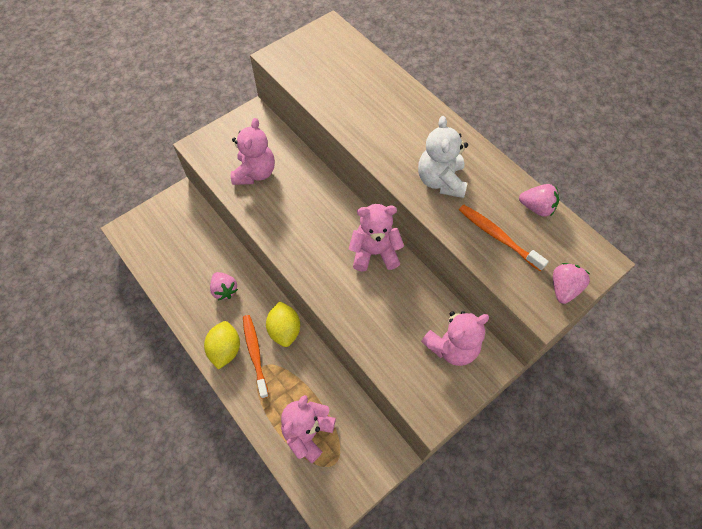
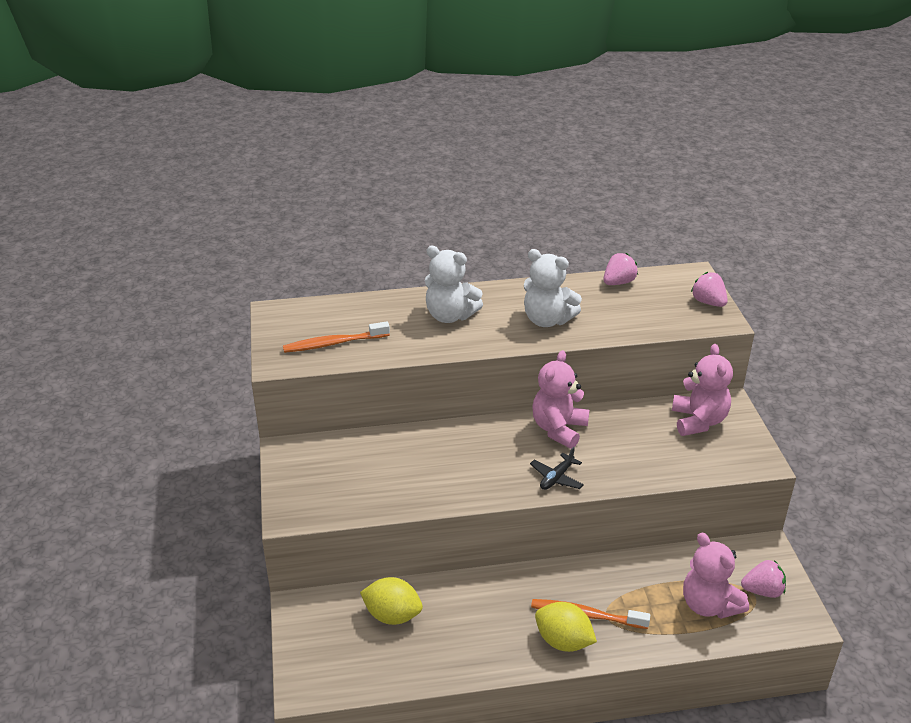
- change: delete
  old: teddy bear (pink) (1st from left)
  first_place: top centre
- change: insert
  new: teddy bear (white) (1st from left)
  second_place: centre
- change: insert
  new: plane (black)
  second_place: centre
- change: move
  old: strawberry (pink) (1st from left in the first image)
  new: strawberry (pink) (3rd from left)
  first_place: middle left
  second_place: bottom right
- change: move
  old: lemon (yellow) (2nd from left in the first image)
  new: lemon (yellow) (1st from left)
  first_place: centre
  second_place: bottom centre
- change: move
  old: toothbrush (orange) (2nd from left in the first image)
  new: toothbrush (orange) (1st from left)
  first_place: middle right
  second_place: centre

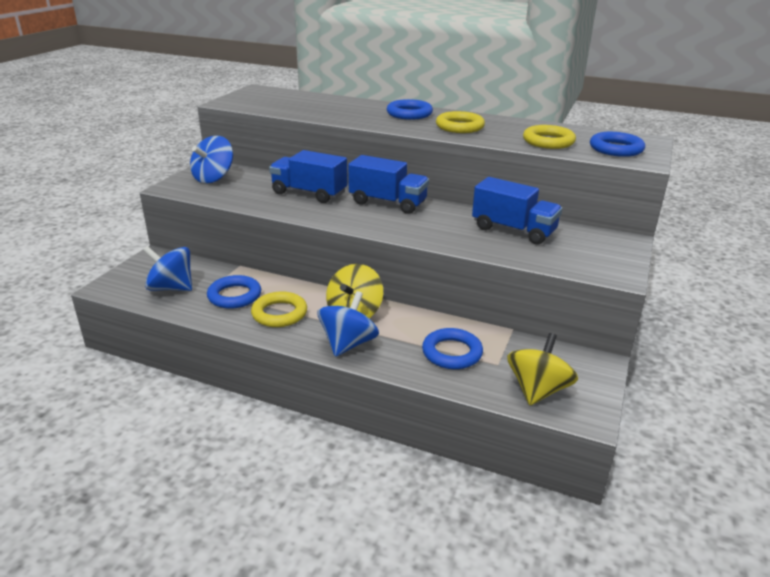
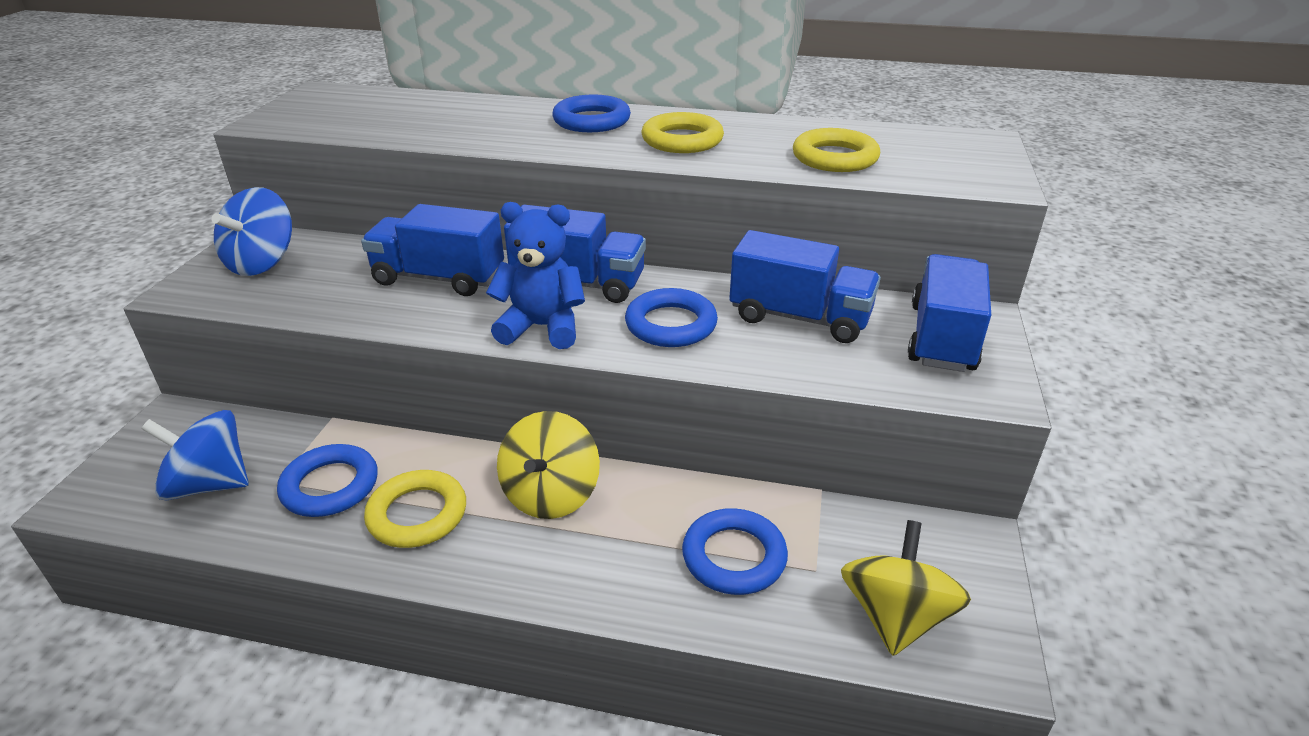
- change: delete
  old: spinning top (blue) (3rd from left)
  first_place: centre
- change: insert
  new: teddy bear (blue)
  second_place: centre
- change: insert
  new: truck (blue) (4th from left)
  second_place: middle right
- change: move
  old: ring (blue) (4th from left in the first image)
  new: ring (blue) (3rd from left)
  first_place: top right
  second_place: centre

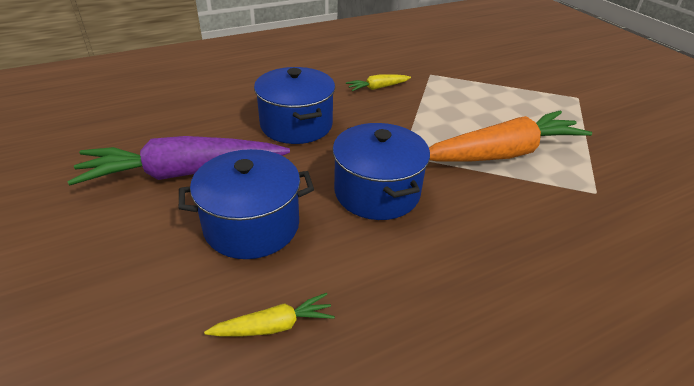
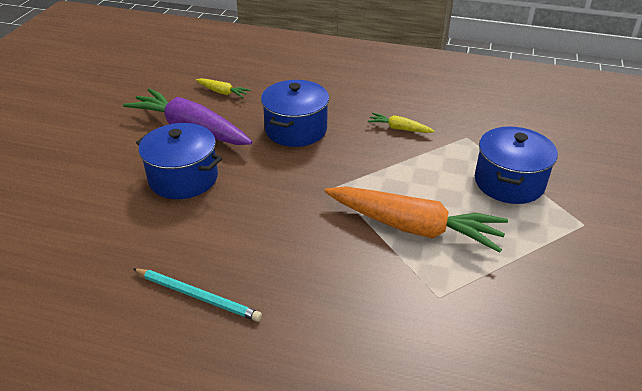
- change: insert
  new: pencil (turquoise)
  second_place: bottom left
- change: move
  old: carrot (yellow) (1st from left)
  first_place: bottom centre
  second_place: top centre
- change: move
  old: pot (blue) (3rd from left)
  first_place: centre
  second_place: middle right

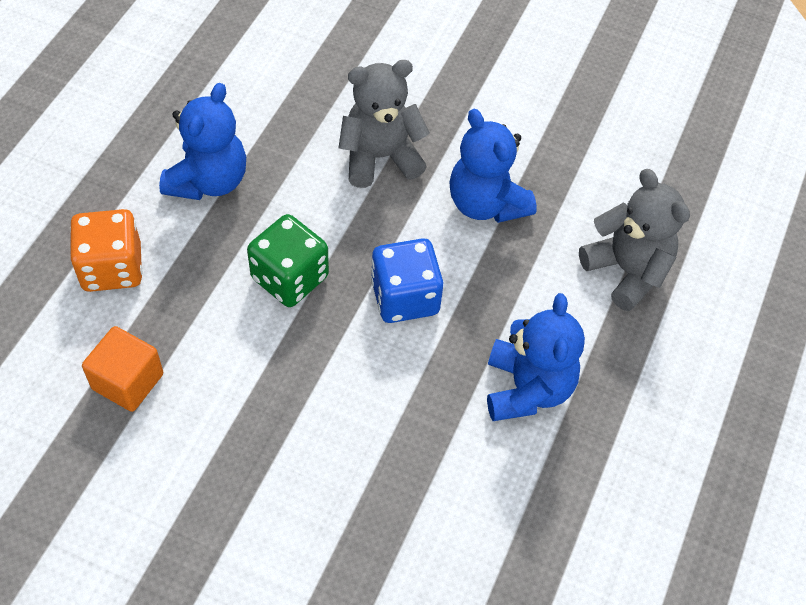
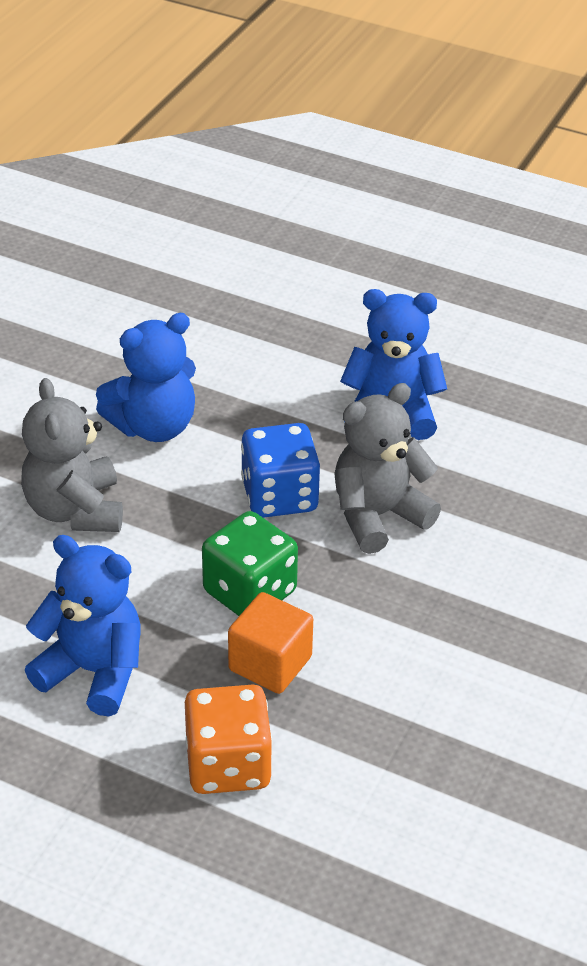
- change: move
  old: cube (orange)
  first_place: middle left
  second_place: centre
- change: move
  old: teddy bear (grey) (2nd from left)
  first_place: middle right
  second_place: centre

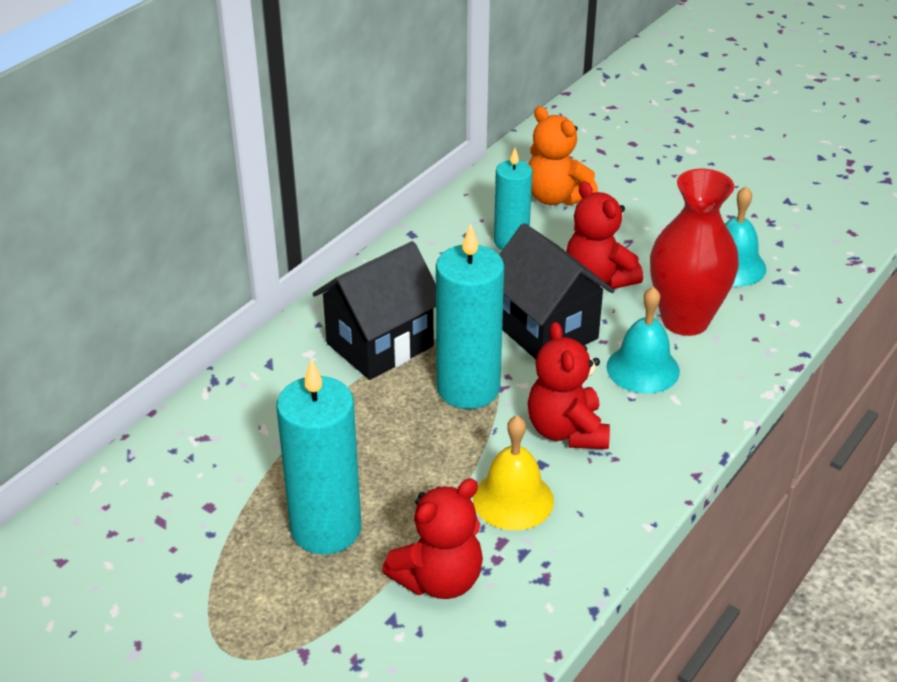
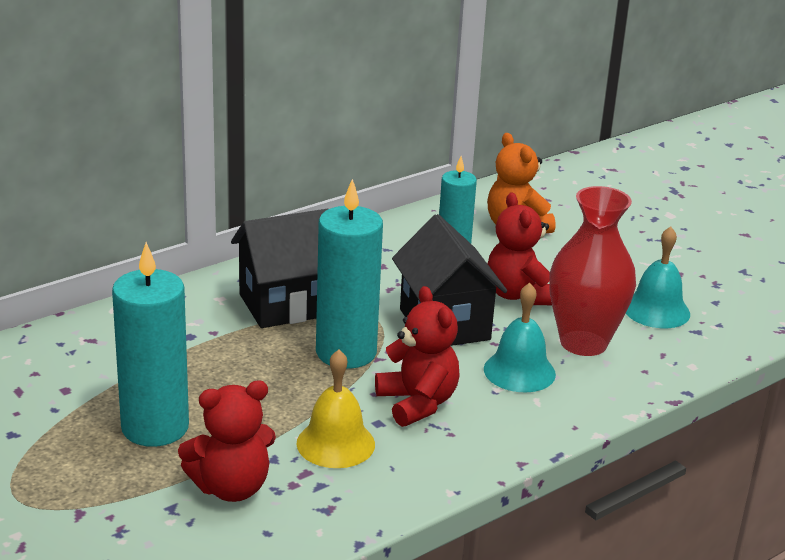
- change: rotate
  old: teddy bear (red) (2nd from left)
  first_place: centre
  second_place: centre
  degrees: 150

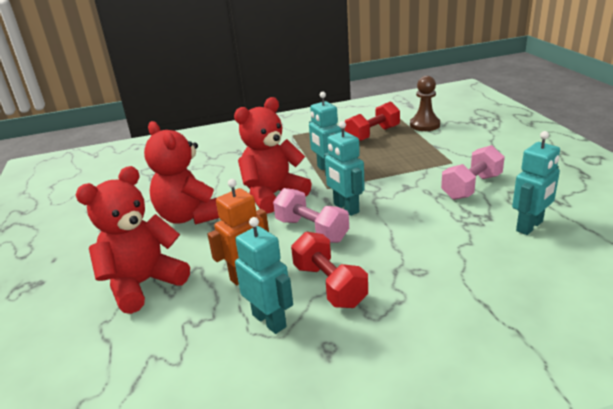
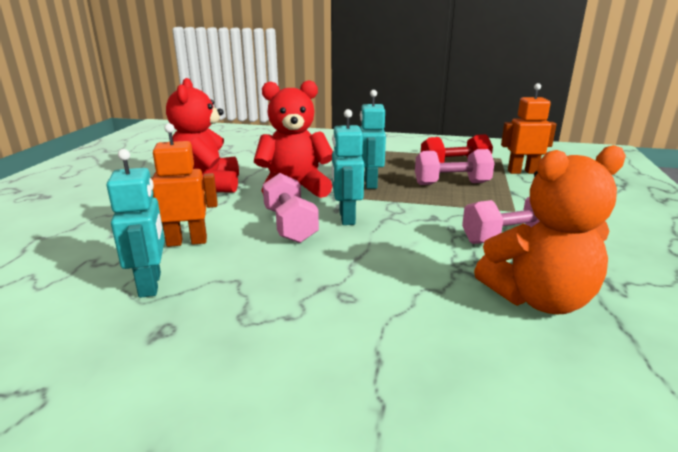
- change: delete
  old: teddy bear (red) (1st from left)
  first_place: middle left
- change: delete
  old: dumbbell (red) (1st from left)
  first_place: centre
- change: insert
  new: dumbbell (pink) (2nd from left)
  second_place: middle right
- change: replace
  old: pawn (brown)
  new: robot (orange) (2nd from left)
  first_place: top right
  second_place: top right
- change: replace
  old: robot (turquoise) (4th from left)
  new: teddy bear (orange)
  first_place: middle right
  second_place: middle right

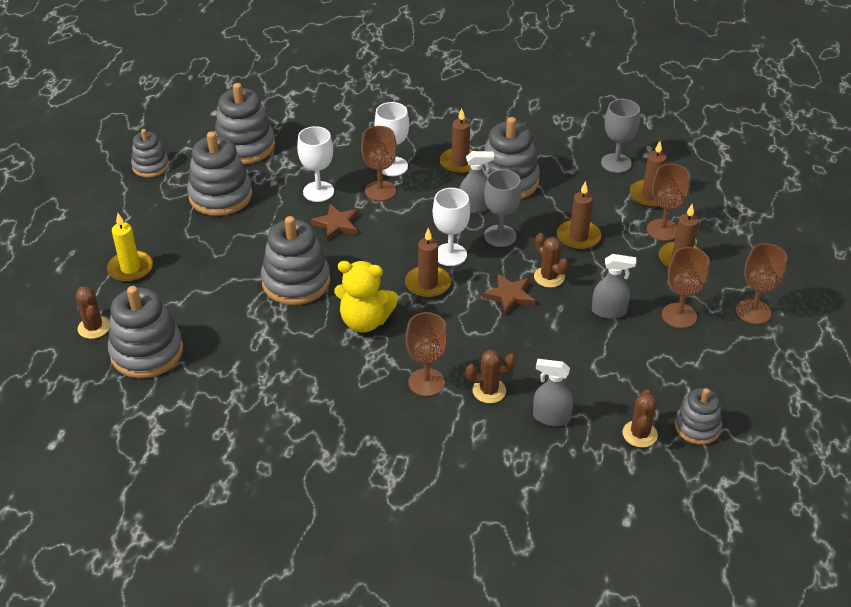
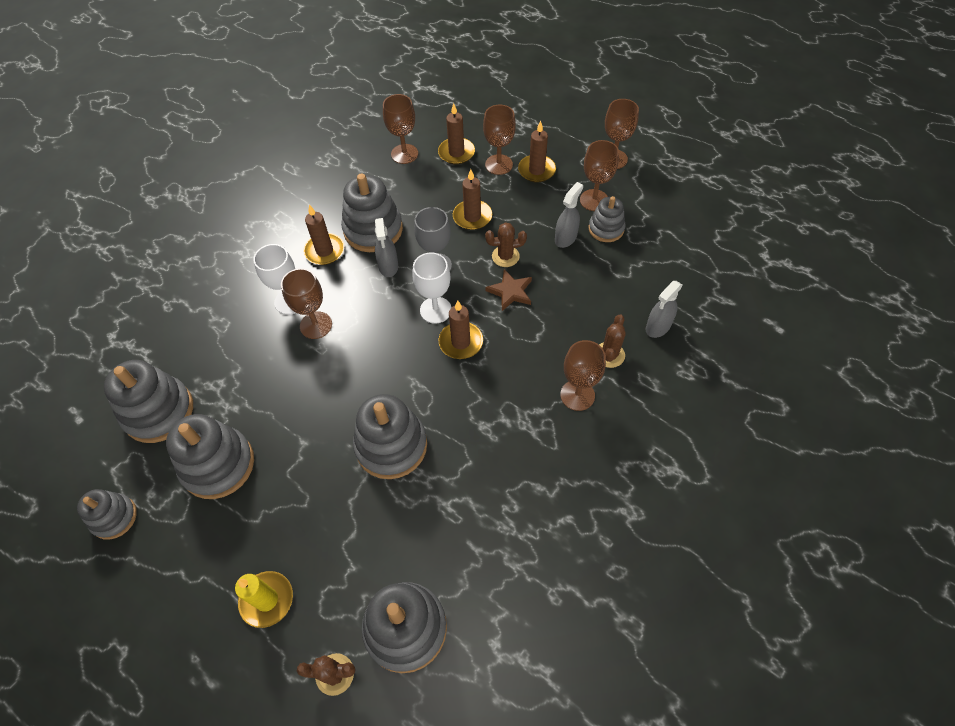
- change: delete
  old: goblet (white) (1st from left)
  first_place: top centre
- change: delete
  old: star (brown) (1st from left)
  first_place: centre
- change: delete
  old: teddy bear (yellow)
  first_place: centre
- change: delete
  old: cactus (brown) (4th from left)
  first_place: bottom right
- change: move
  old: stacking toy (grey) (7th from left)
  first_place: bottom right
  second_place: top centre
- change: recolor
  old: goblet (grey) (2nd from left)
  new: goblet (brown) (2nd from left)
  first_place: top right
  second_place: top centre
- change: rotate
  old: spray bottle (grey) (1st from left)
  first_place: top centre
  second_place: centre
  degrees: 150

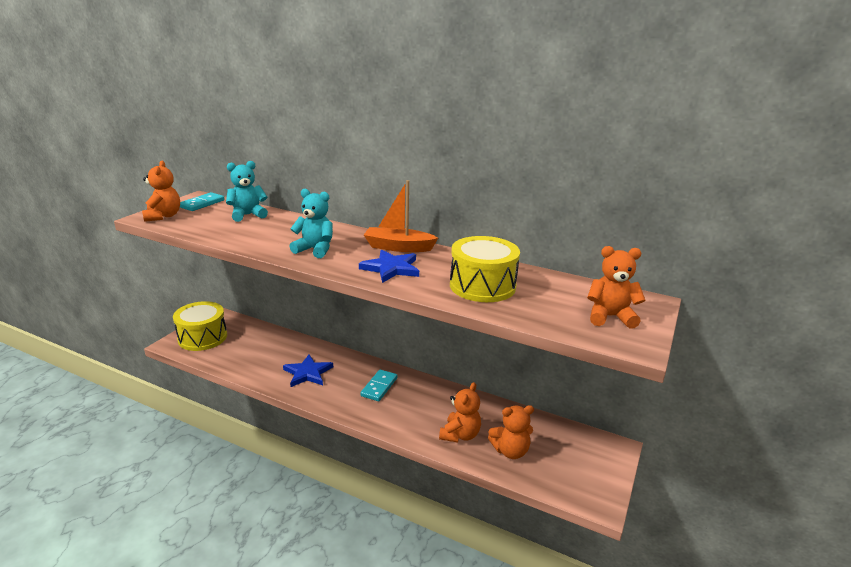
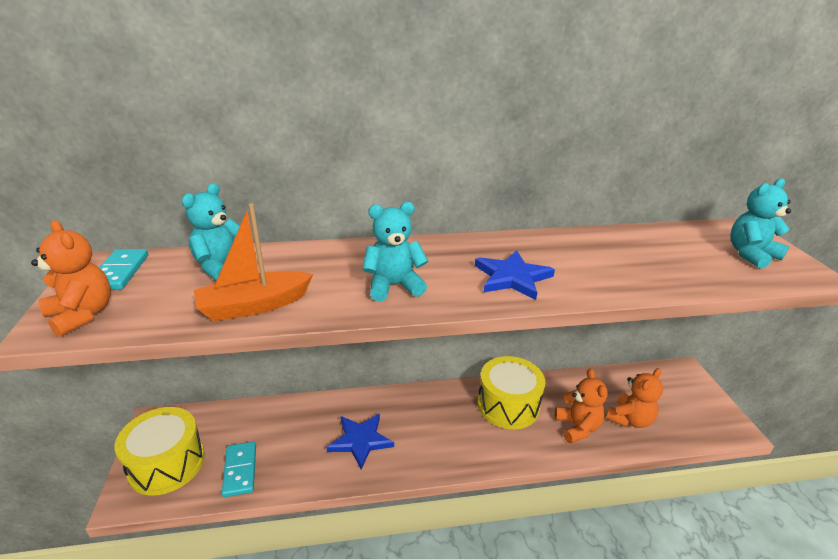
- change: move
  old: domino (turquoise) (2nd from left)
  first_place: bottom centre
  second_place: bottom left
- change: move
  old: boat (orange)
  first_place: centre
  second_place: middle left
- change: move
  old: drum (yellow) (2nd from left)
  first_place: centre
  second_place: bottom centre
- change: recolor
  old: teddy bear (orange) (4th from left)
  new: teddy bear (turquoise) (3rd from left)
  first_place: middle right
  second_place: middle right

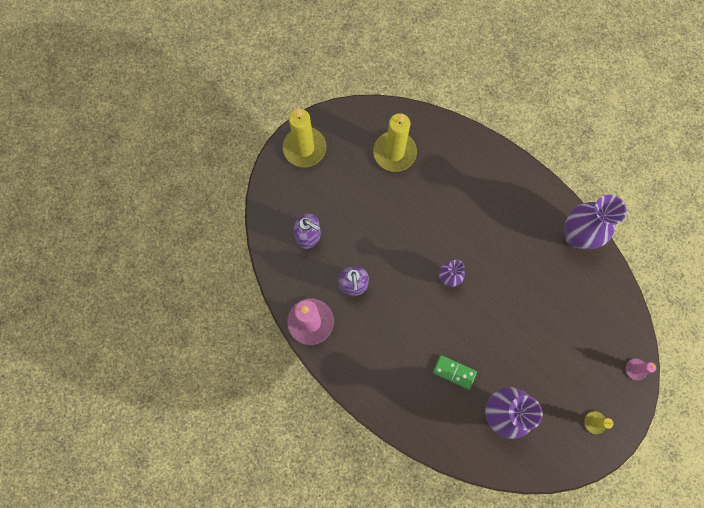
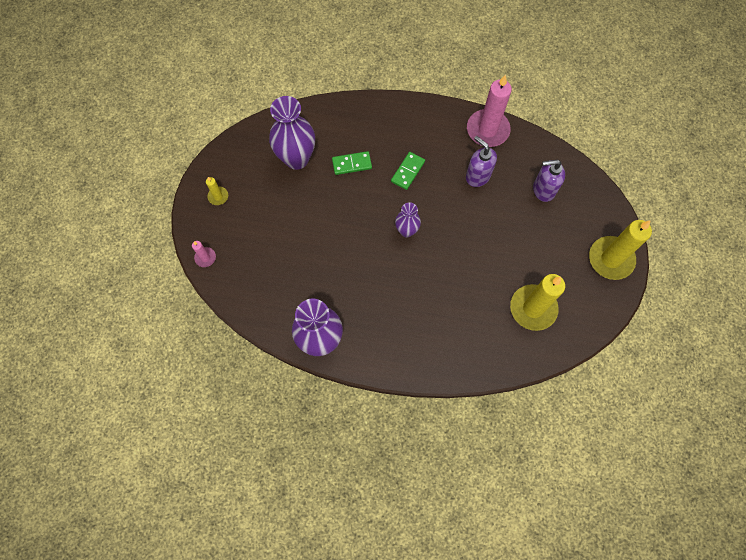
- change: insert
  new: domino (green) (2nd from left)
  second_place: top centre

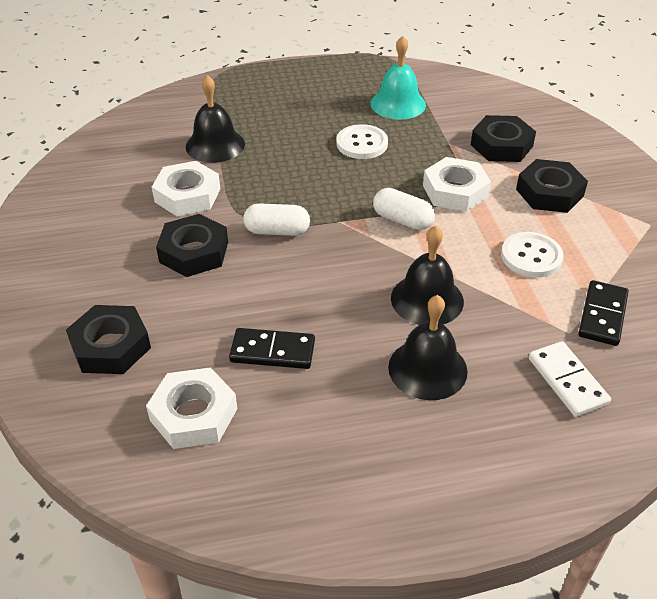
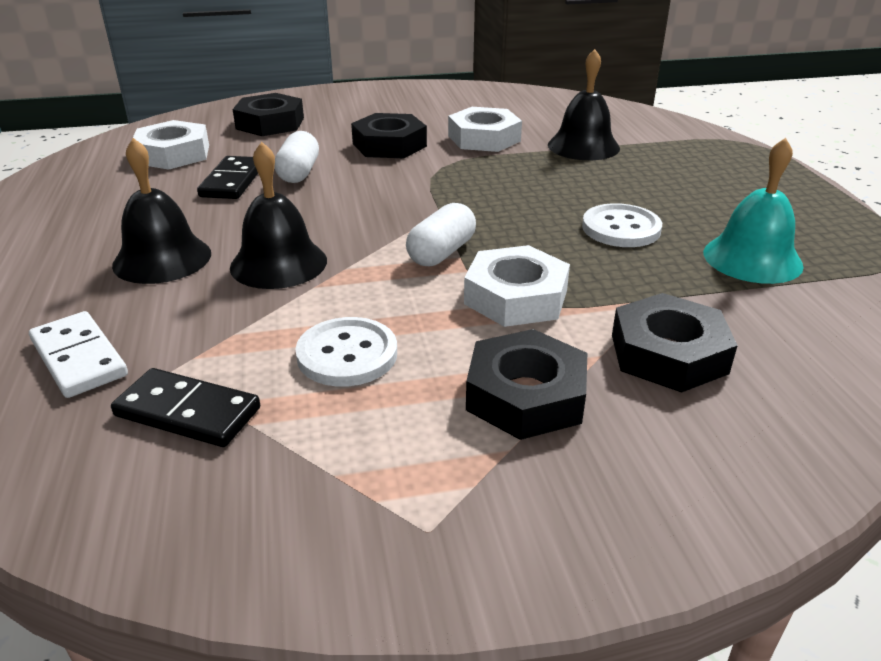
- change: move
  old: capsule (white) (1st from left)
  first_place: centre
  second_place: top centre
- change: rotate
  old: domino (white)
  first_place: middle right
  second_place: middle left
  degrees: 75

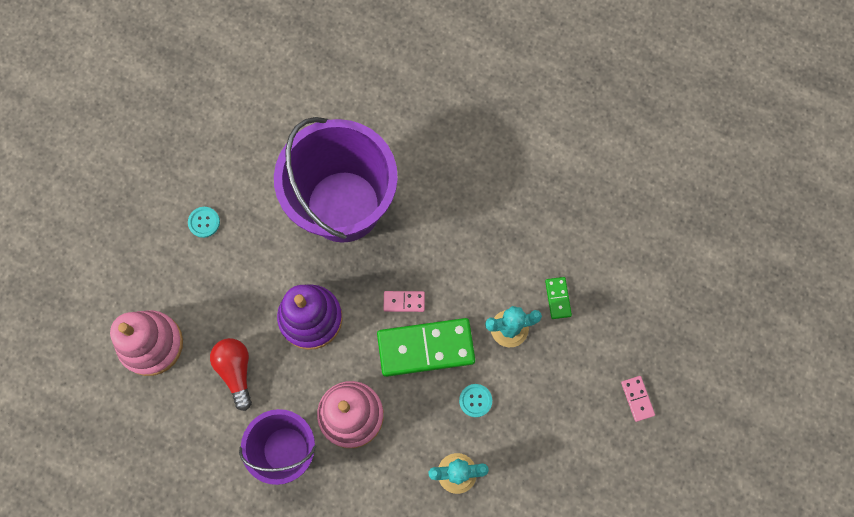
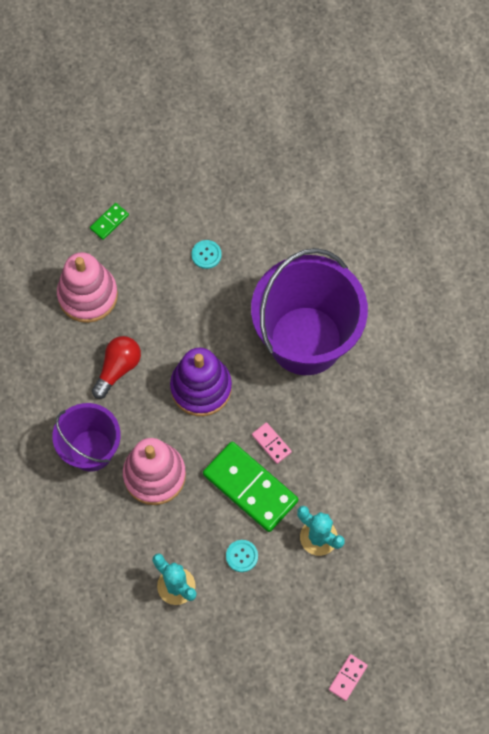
- change: move
  old: domino (green) (2nd from left in the first image)
  new: domino (green) (1st from left)
  first_place: centre
  second_place: top left

